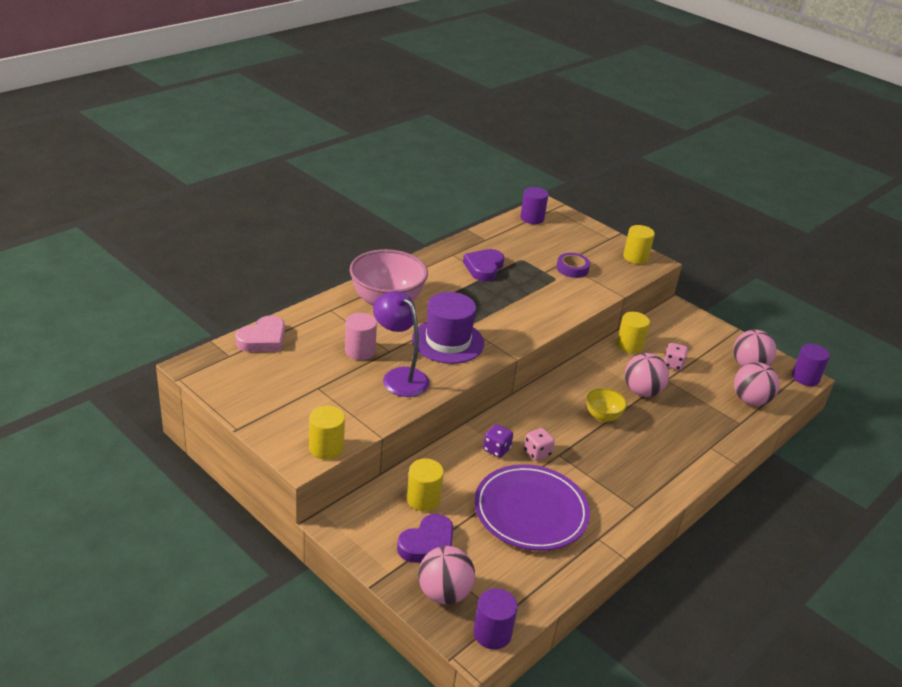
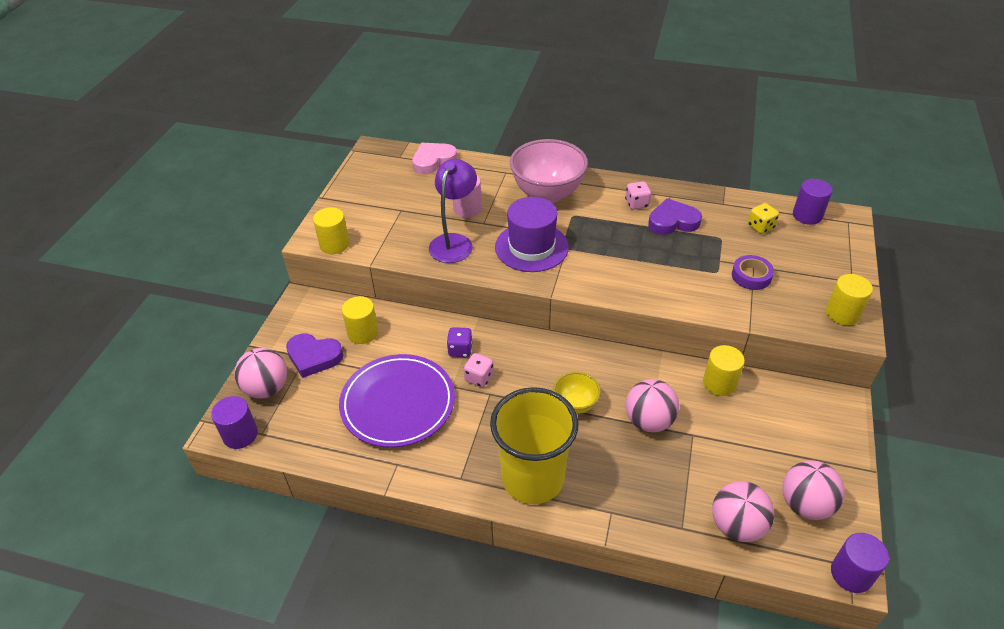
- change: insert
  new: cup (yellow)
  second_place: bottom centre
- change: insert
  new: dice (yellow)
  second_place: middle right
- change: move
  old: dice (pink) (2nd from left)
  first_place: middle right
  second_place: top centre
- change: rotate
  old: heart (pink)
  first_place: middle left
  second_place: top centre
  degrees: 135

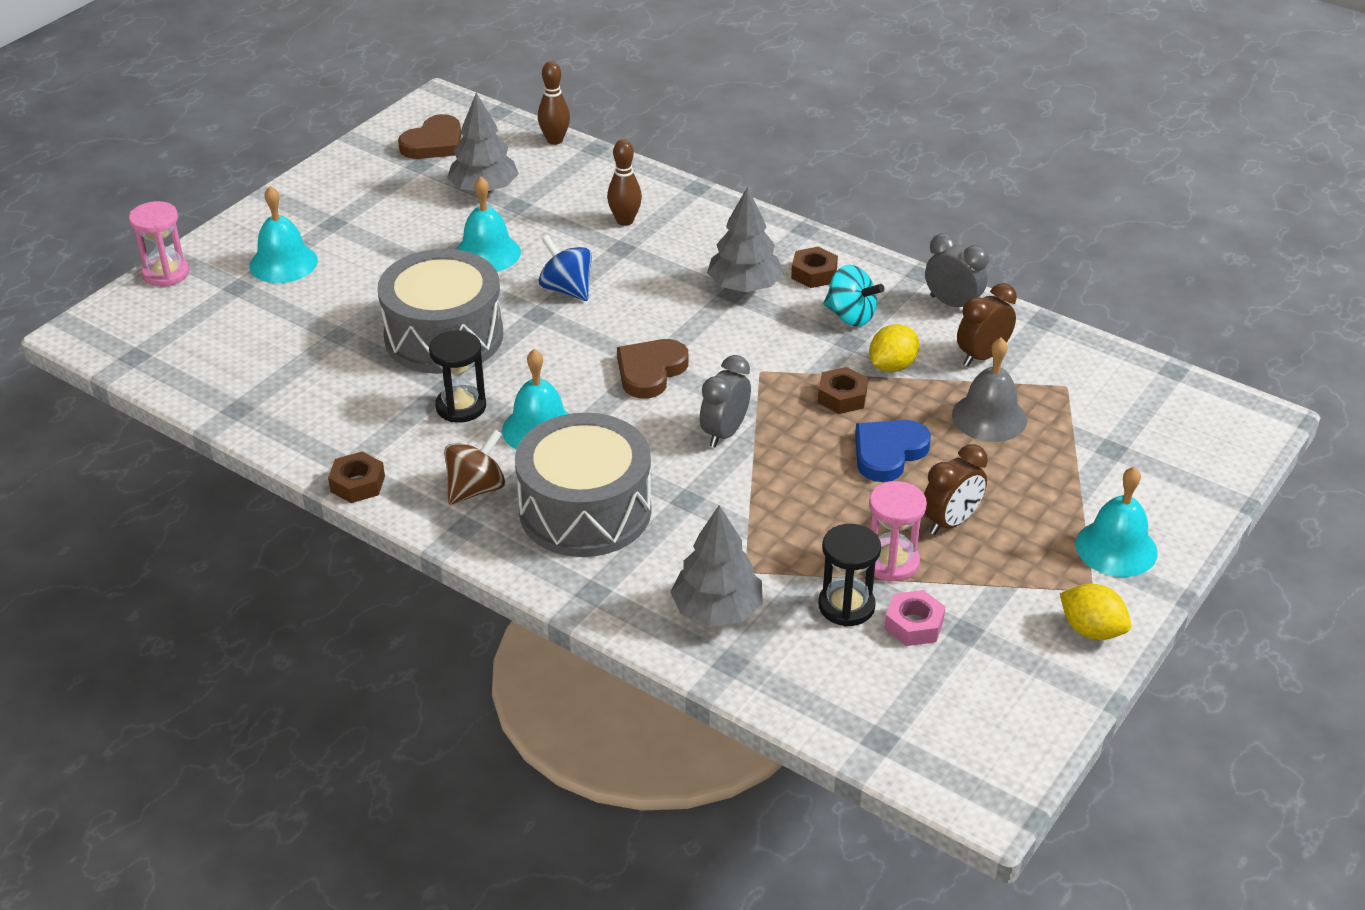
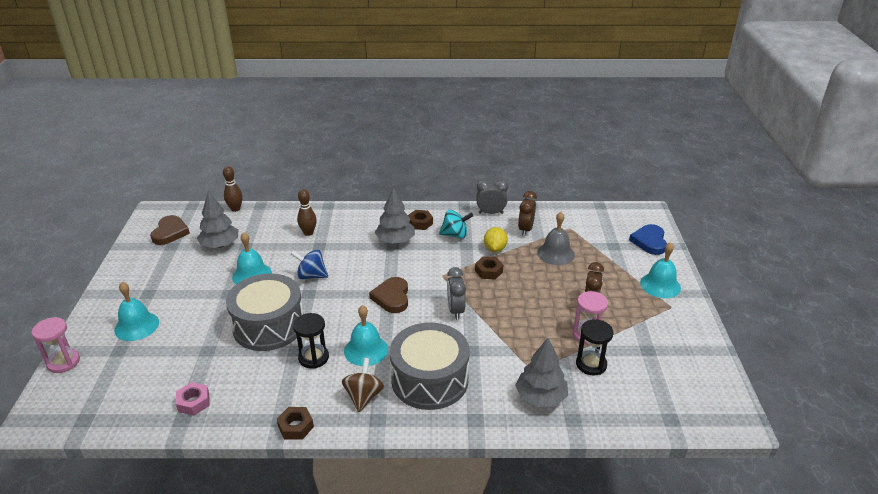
- change: delete
  old: lemon (yellow) (2nd from left)
  first_place: bottom right
- change: move
  old: heart (blue)
  first_place: centre
  second_place: middle right
- change: move
  old: nut (pink)
  first_place: bottom right
  second_place: bottom left

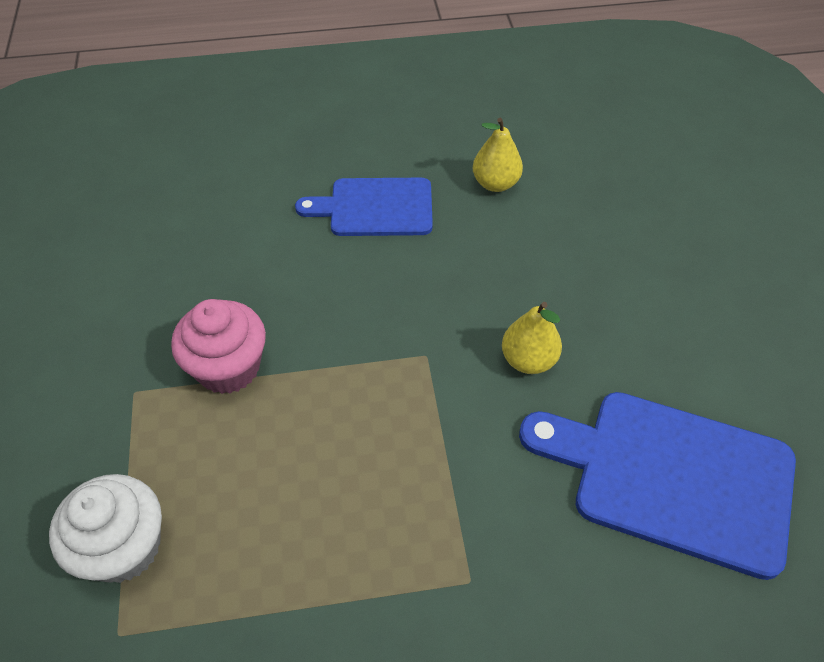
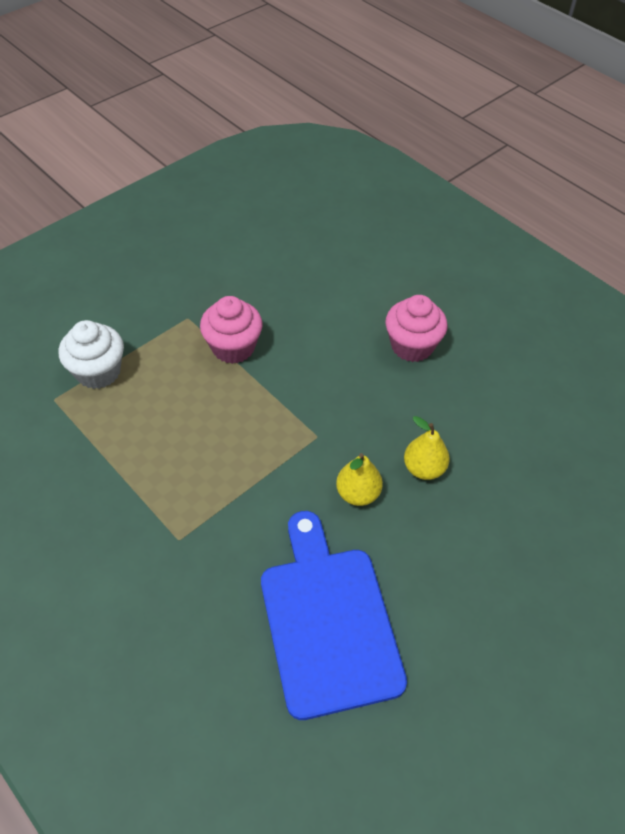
- change: move
  old: pear (yellow) (1st from left in the first image)
  new: pear (yellow) (2nd from left)
  first_place: top centre
  second_place: middle right
- change: replace
  old: cutting board (blue) (1st from left)
  new: cupcake (pink) (2nd from left)
  first_place: top centre
  second_place: centre

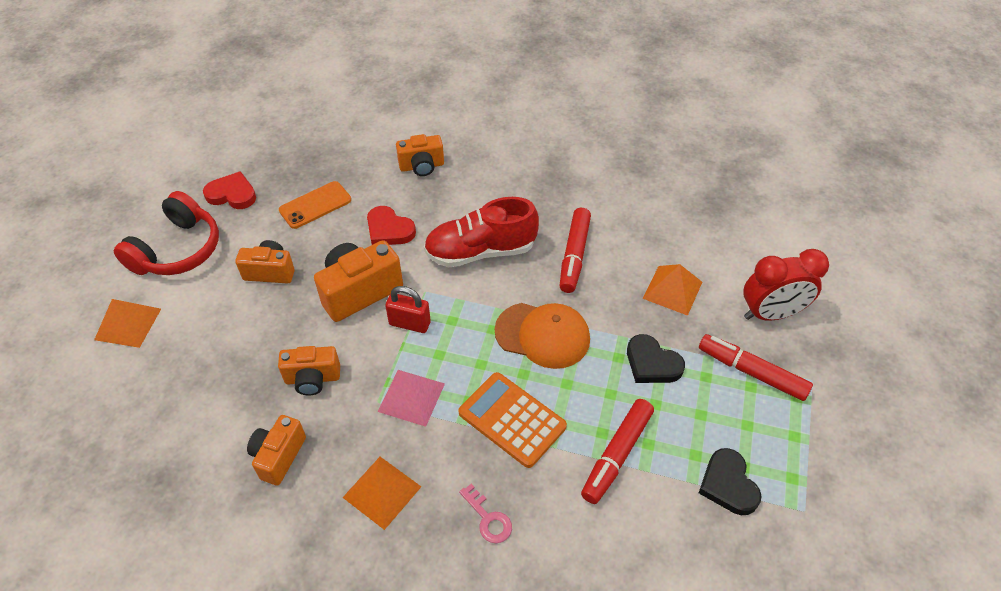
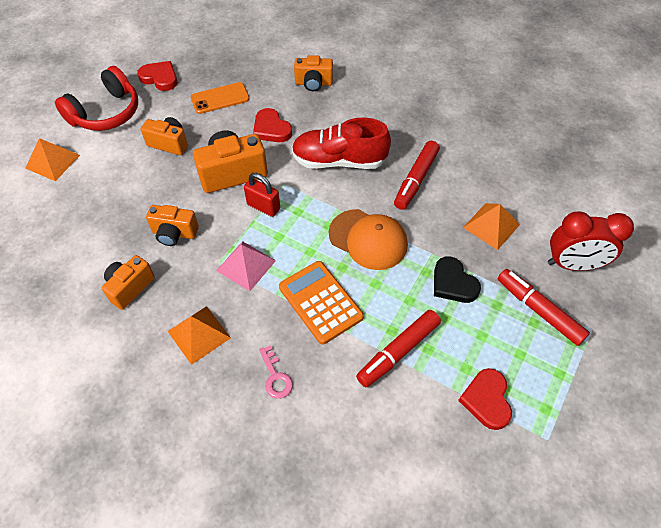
- change: recolor
  old: heart (black) (2nd from left)
  new: heart (red) (3rd from left)
  first_place: bottom right
  second_place: bottom right

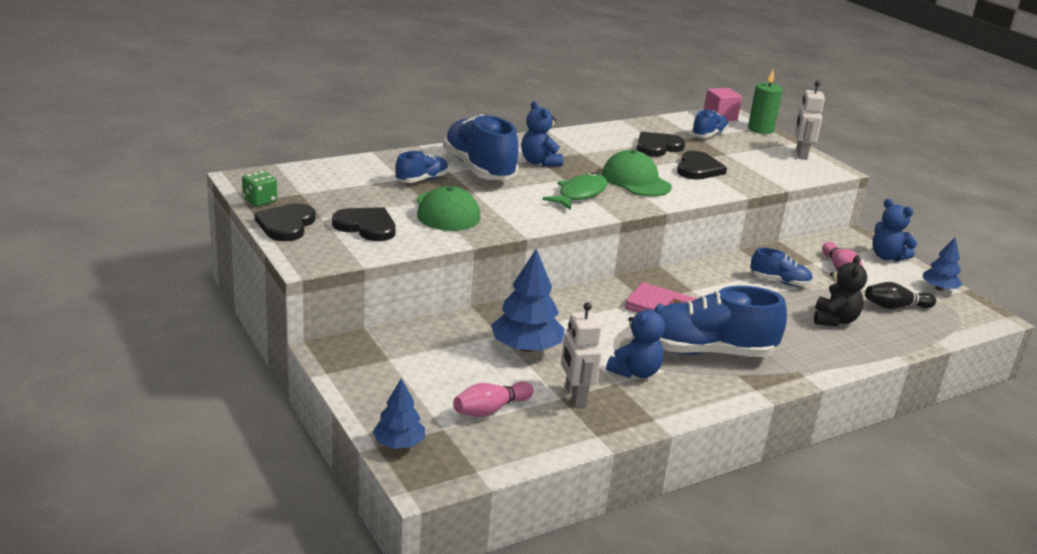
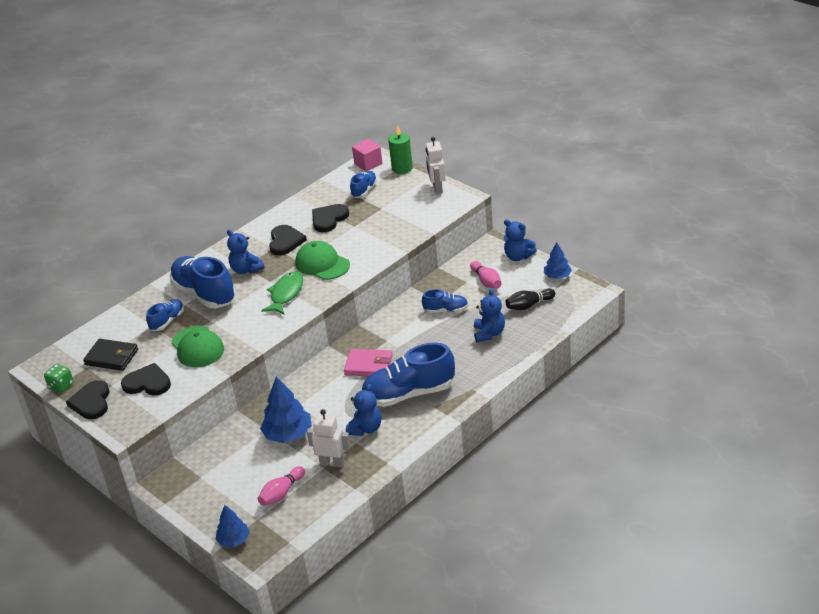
- change: insert
  new: wallet (black)
  second_place: middle left
- change: move
  old: heart (black) (4th from left in the first image)
  new: heart (black) (3rd from left)
  first_place: top right
  second_place: centre
- change: recolor
  old: teddy bear (black)
  new: teddy bear (blue) (3rd from left)
  first_place: middle right
  second_place: centre
- change: rotate
  old: robot (white) (1st from left)
  first_place: centre
  second_place: bottom centre
  degrees: 135

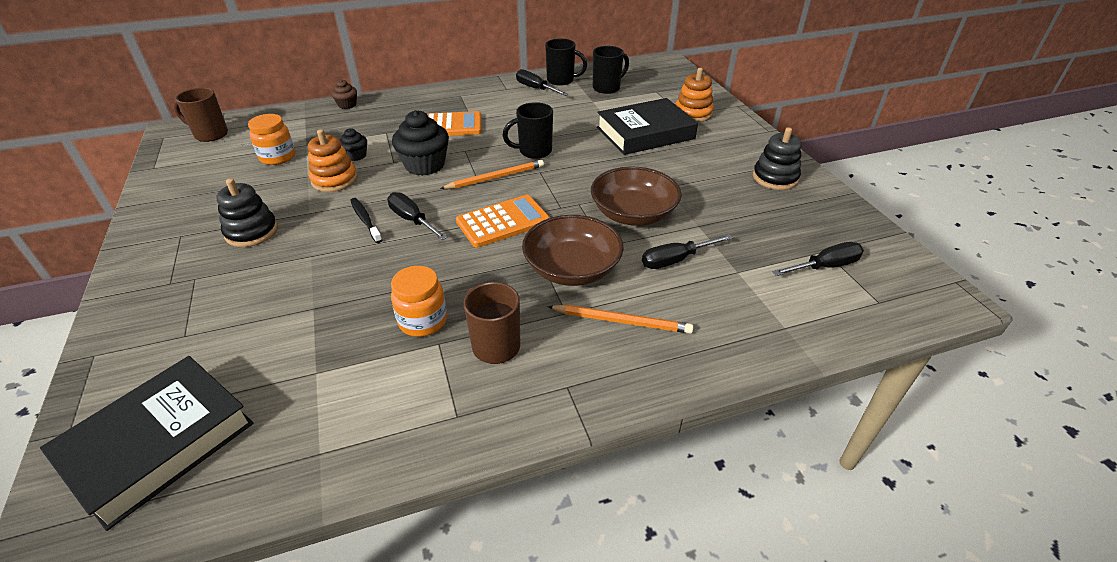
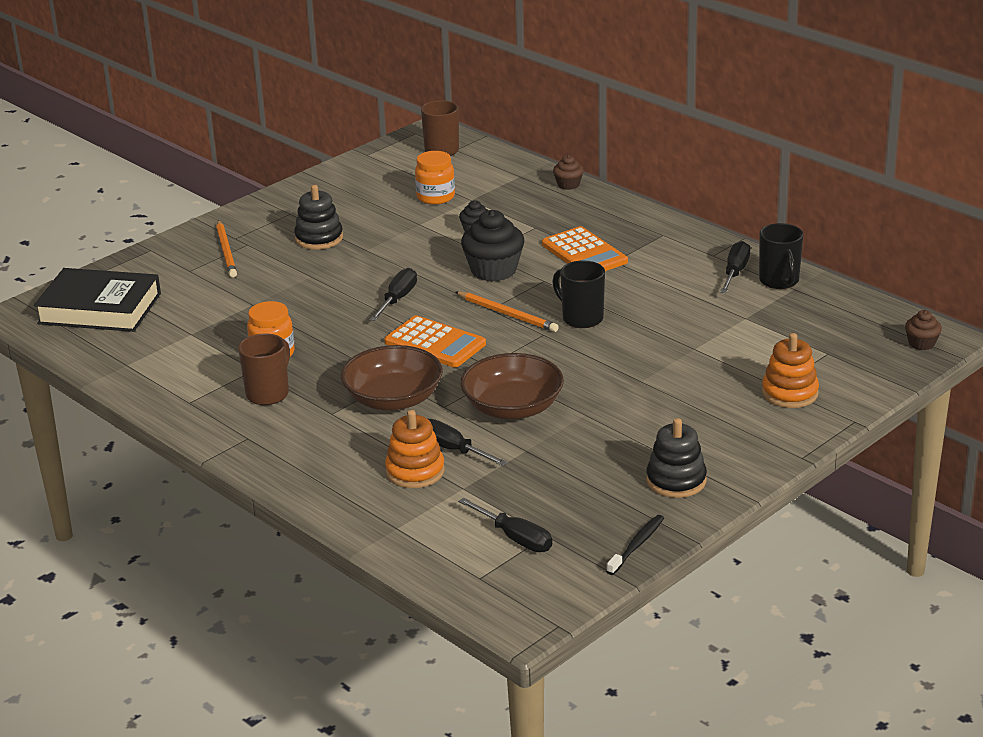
- change: delete
  old: mug (black) (3rd from left)
  first_place: top centre
- change: delete
  old: book (black) (2nd from left)
  first_place: top centre
- change: insert
  new: cupcake (brown) (2nd from left)
  second_place: middle right
- change: move
  old: stacking toy (orange) (1st from left)
  first_place: top left
  second_place: centre
- change: move
  old: toothbrush (black)
  first_place: middle left
  second_place: bottom centre
- change: move
  old: pencil (orange) (2nd from left in the first image)
  new: pencil (orange) (1st from left)
  first_place: centre
  second_place: middle left

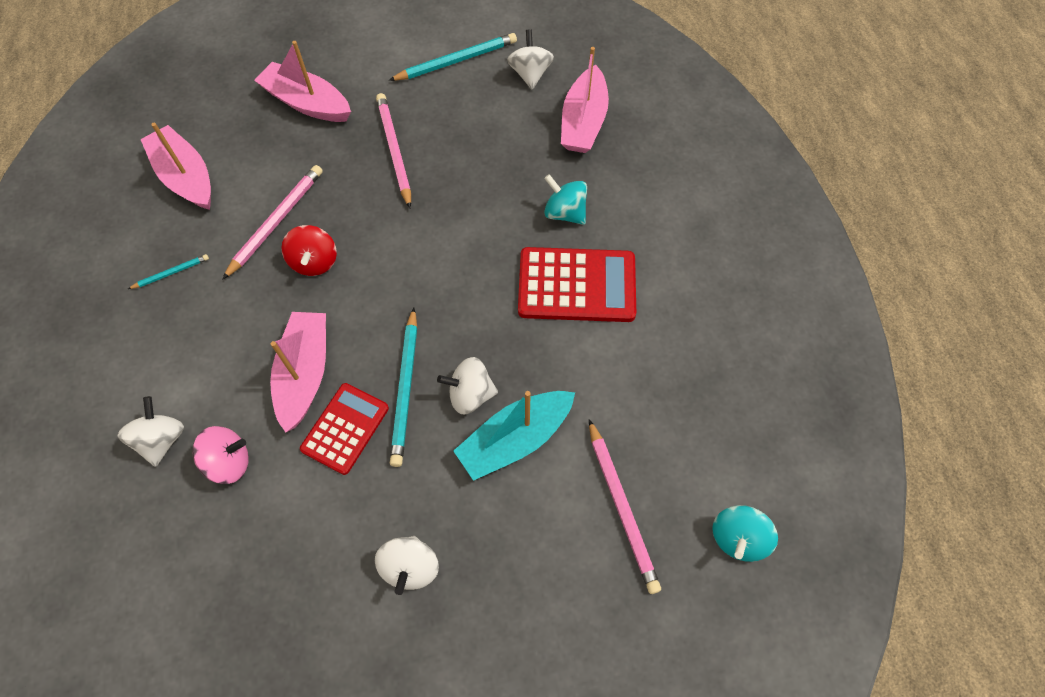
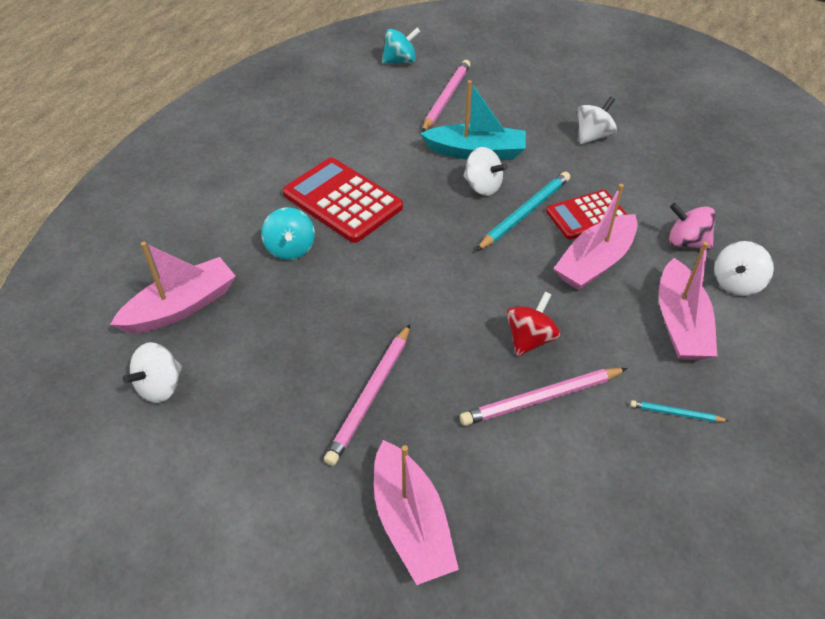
- change: delete
  old: pencil (turquoise) (3rd from left)
  first_place: top centre
- change: move
  old: boat (pink) (1st from left in the first image)
  new: boat (pink) (4th from left)
  first_place: top left
  second_place: middle right

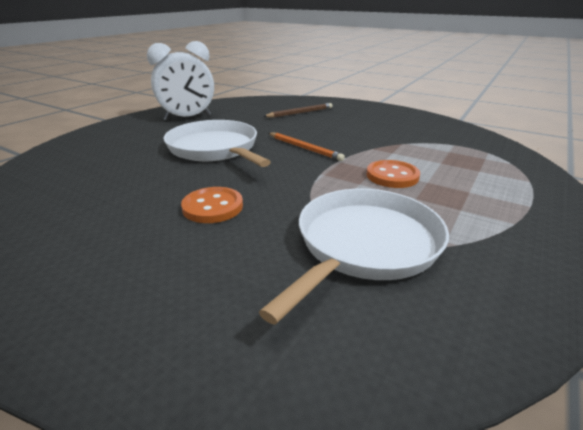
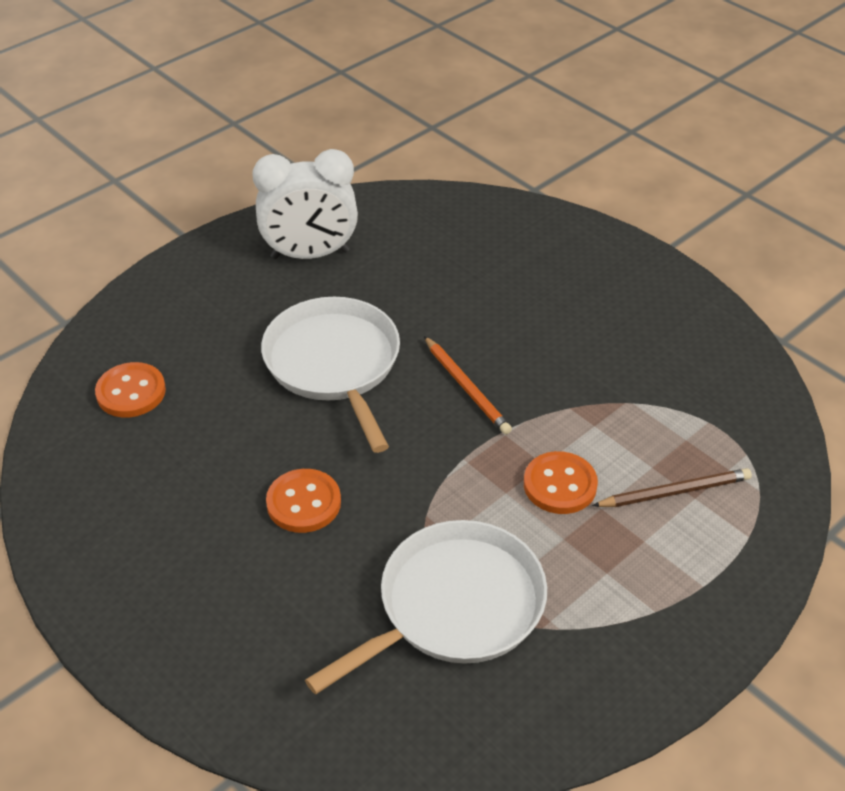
- change: insert
  new: button (orange) (1st from left)
  second_place: middle left
- change: move
  old: pencil (brown)
  first_place: top centre
  second_place: middle right

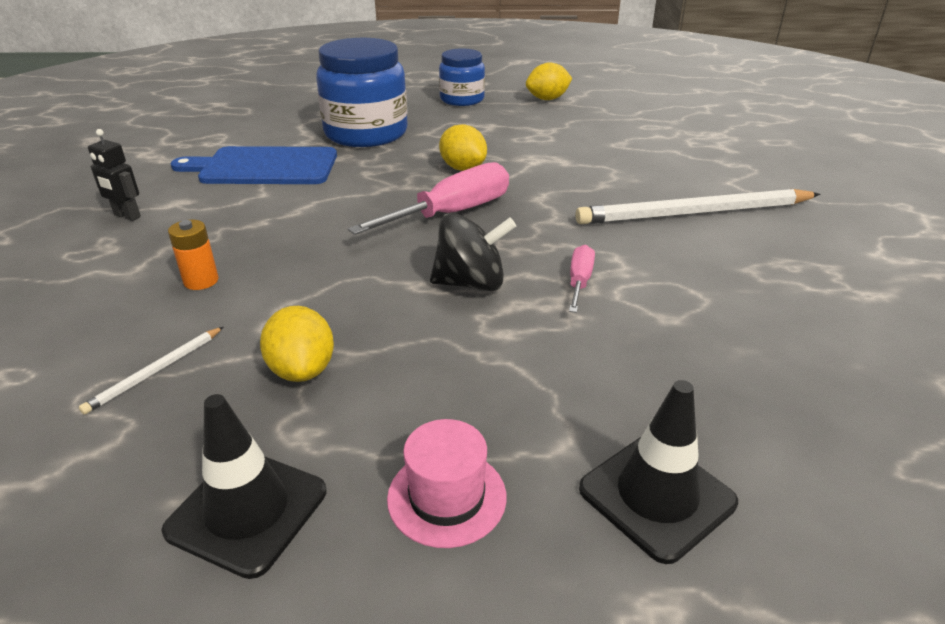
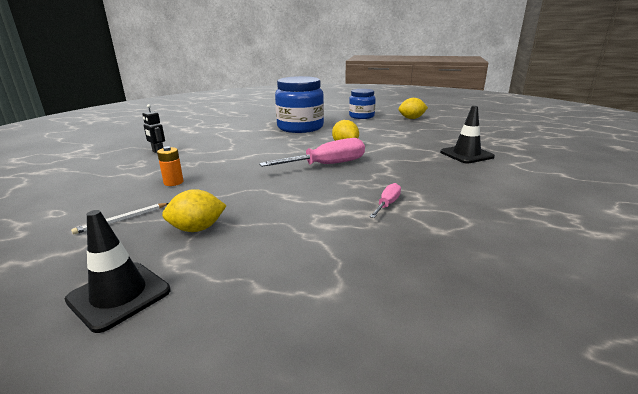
- change: delete
  old: cutting board (blue)
  first_place: top left
- change: delete
  old: hat (pink)
  first_place: bottom centre
- change: delete
  old: spinning top (black)
  first_place: centre
- change: delete
  old: pencil (white) (2nd from left)
  first_place: top right
- change: move
  old: traffic cone (black) (2nd from left)
  first_place: bottom right
  second_place: middle right
- change: rotate
  old: lemon (yellow) (1st from left)
  first_place: middle left
  second_place: middle left
  degrees: 75

